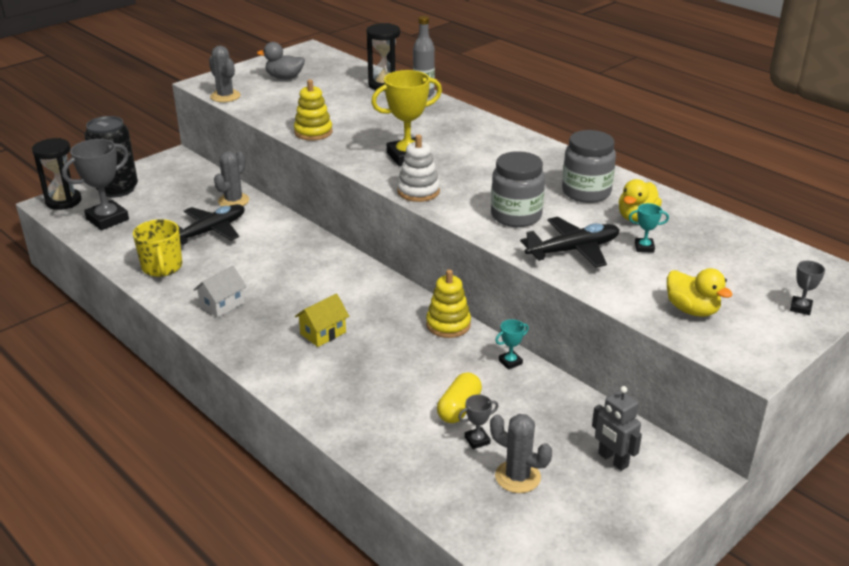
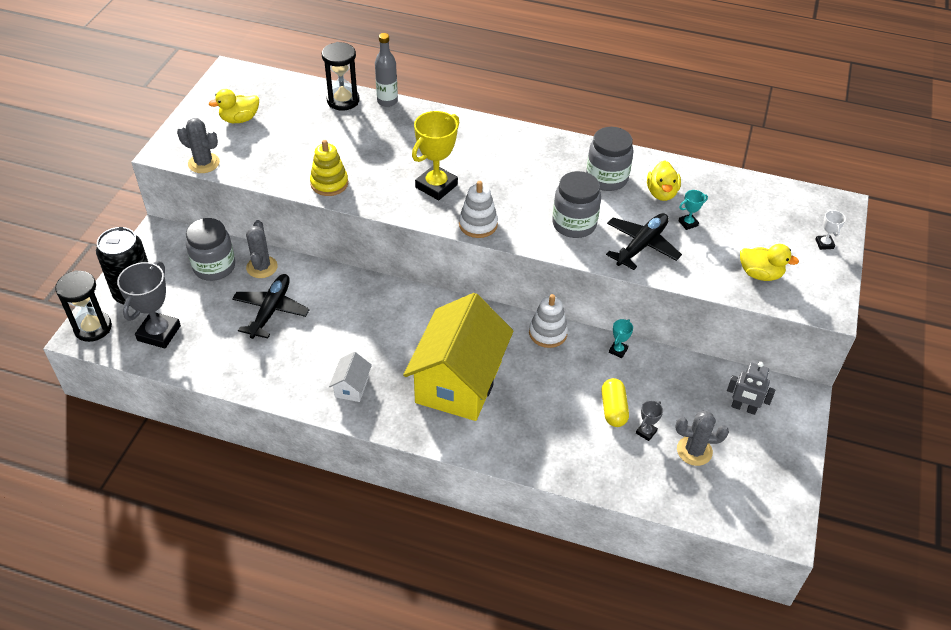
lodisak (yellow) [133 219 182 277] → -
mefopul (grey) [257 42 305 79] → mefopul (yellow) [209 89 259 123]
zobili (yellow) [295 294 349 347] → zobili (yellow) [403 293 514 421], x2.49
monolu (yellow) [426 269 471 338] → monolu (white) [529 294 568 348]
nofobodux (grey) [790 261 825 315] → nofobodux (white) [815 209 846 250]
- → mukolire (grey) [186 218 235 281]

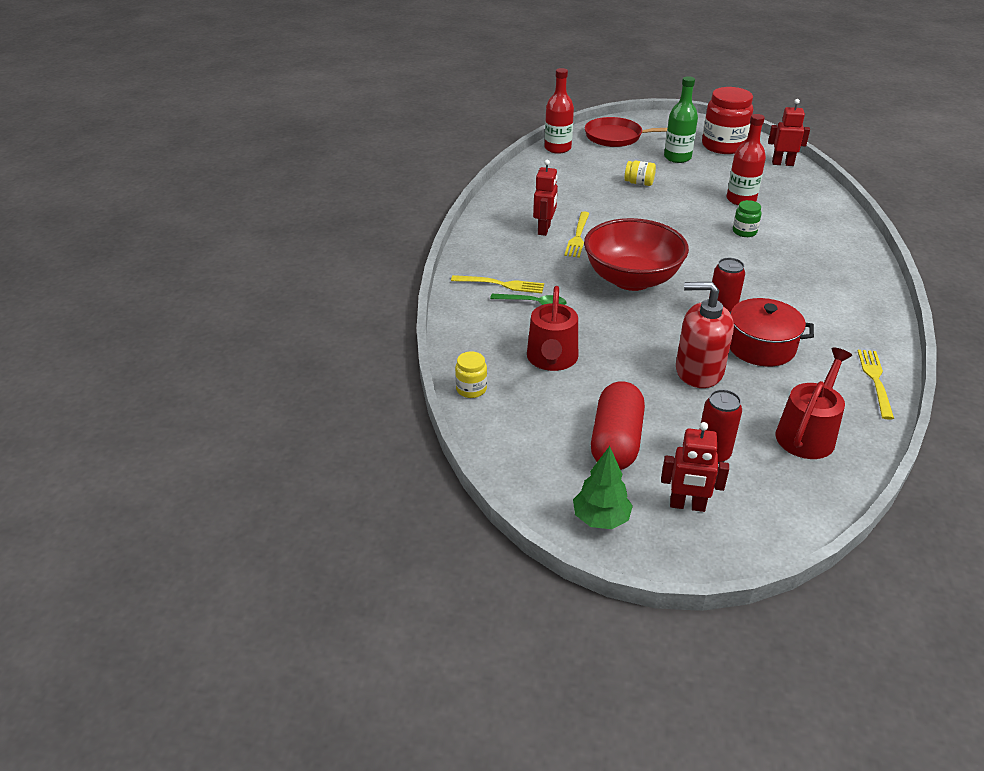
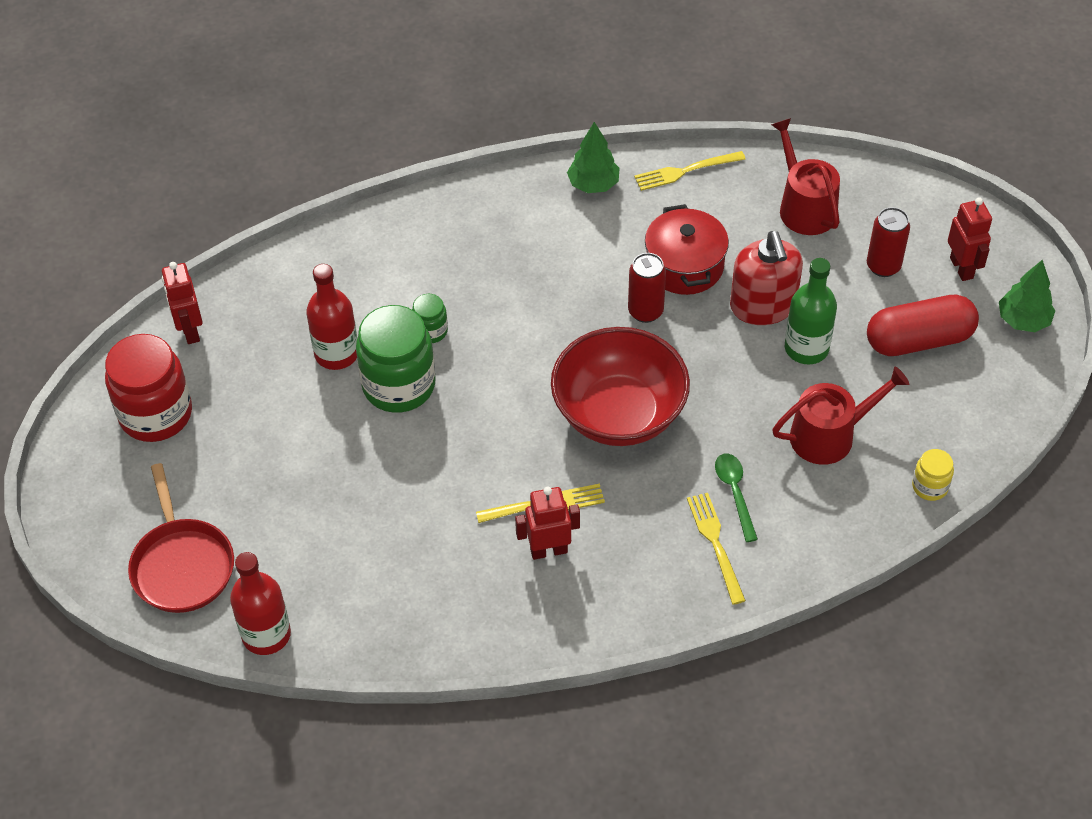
mukolire (yellow) [624 161 656 186] → -
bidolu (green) [664 76 698 163] → bidolu (green) [785 258 837 364], shifted
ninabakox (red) [776 347 852 459] → ninabakox (red) [771 118 840 235], 60 degrees clockwise
- → mukolire (green) [356 305 435 413]
- → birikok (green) [567 122 619 193]

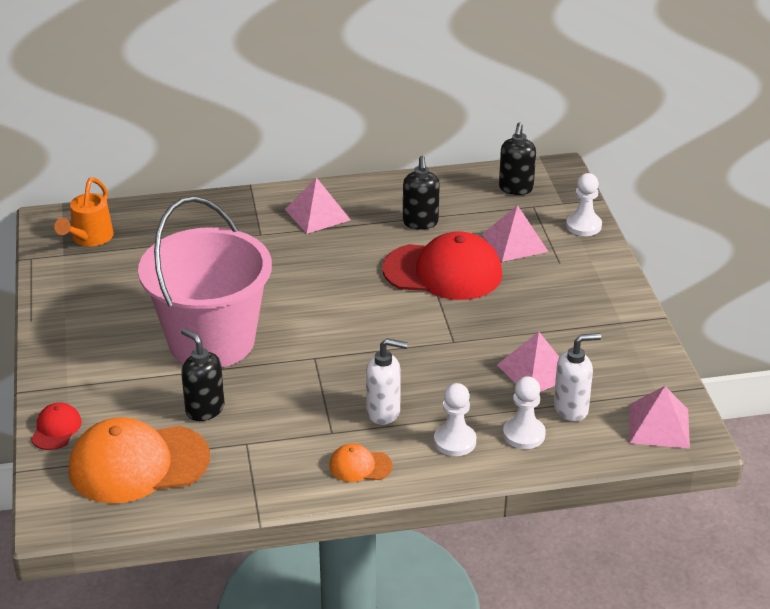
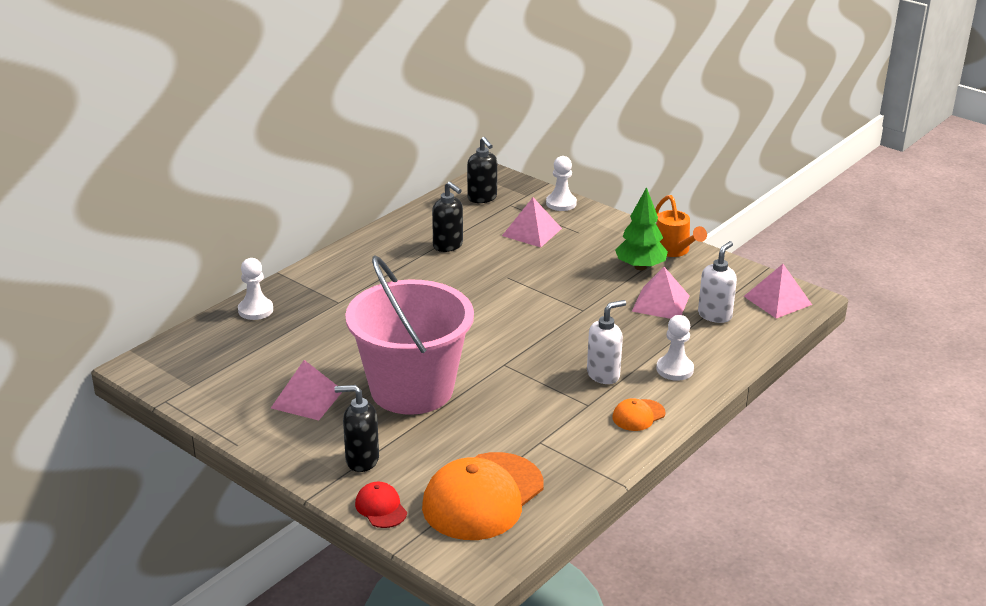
ninabakox (orange) [54 177 114 247] → ninabakox (orange) [655 195 707 257], shifted
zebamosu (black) [181 328 225 421] → zebamosu (black) [334 385 379 472], shifted
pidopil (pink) [285 177 351 234] → pidopil (pink) [271 360 342 420], shifted
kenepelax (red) [382 231 502 300] → -
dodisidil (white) [503 376 546 449] → dodisidil (white) [238 258 273 320], shifted
- → birikok (green) [615 187 668 270]

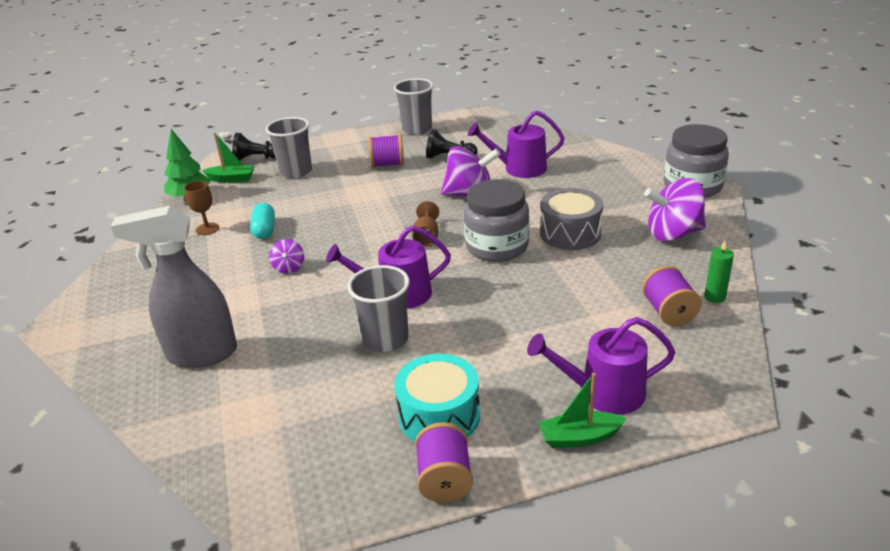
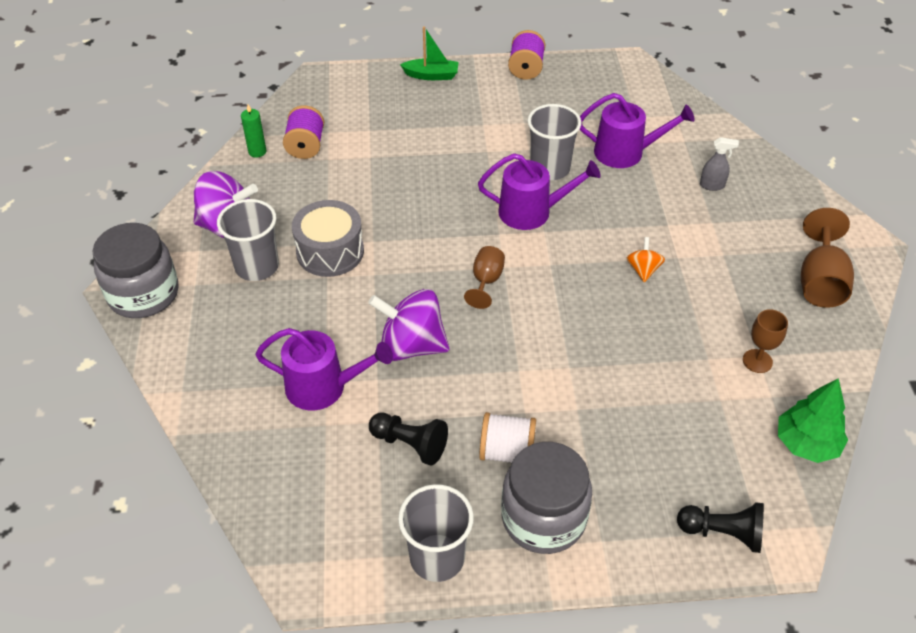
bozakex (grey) [111 206 237 368] → bozakex (grey) [700 137 739 191], x0.40
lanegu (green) [202 133 255 183] → -
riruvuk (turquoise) [250 203 275 239] → -
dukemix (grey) [266 117 312 178] → dukemix (grey) [217 199 279 281], shifted
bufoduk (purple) [269 239 304 274] → bufoduk (orange) [627 237 665 282]
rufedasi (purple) [368 134 404 168] → rufedasi (white) [479 412 536 463]
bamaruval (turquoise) [395 354 480 442] → -
mukolire (grey) [464 179 530 262] → mukolire (grey) [501 442 592 554], shifted
ninabakox (purple) [527 317 676 414] → ninabakox (purple) [580 93 695 168], shifted
- → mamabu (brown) [801 208 854 308]

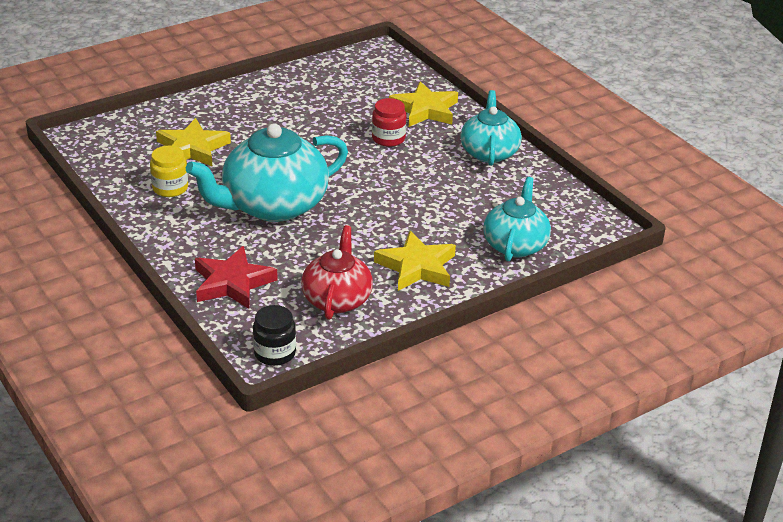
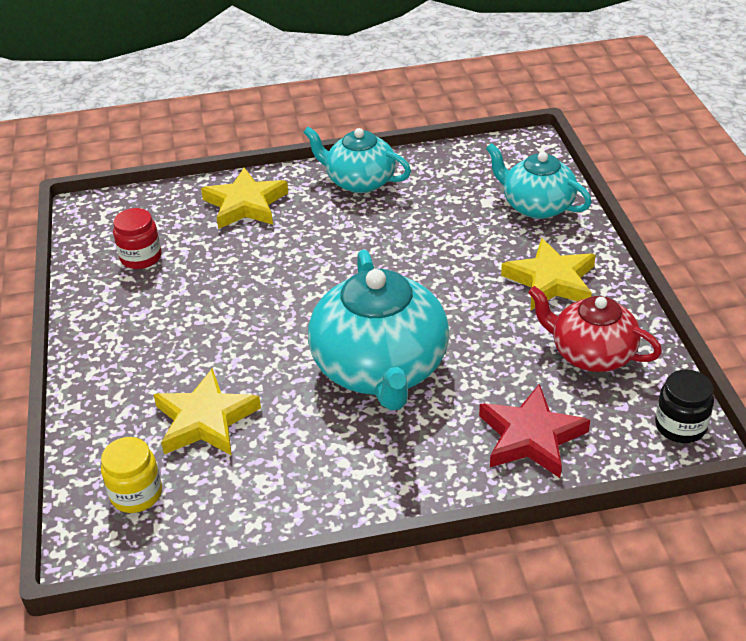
mukolire (yellow) [150 146 188 197] → mukolire (yellow) [101 437 162 513], shifted
mukolire (red) [372 98 406 147] → mukolire (red) [113 208 162 269], shifted

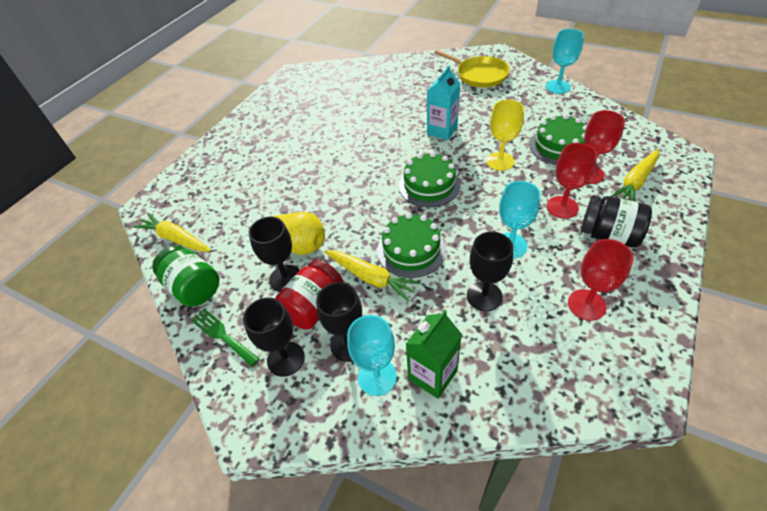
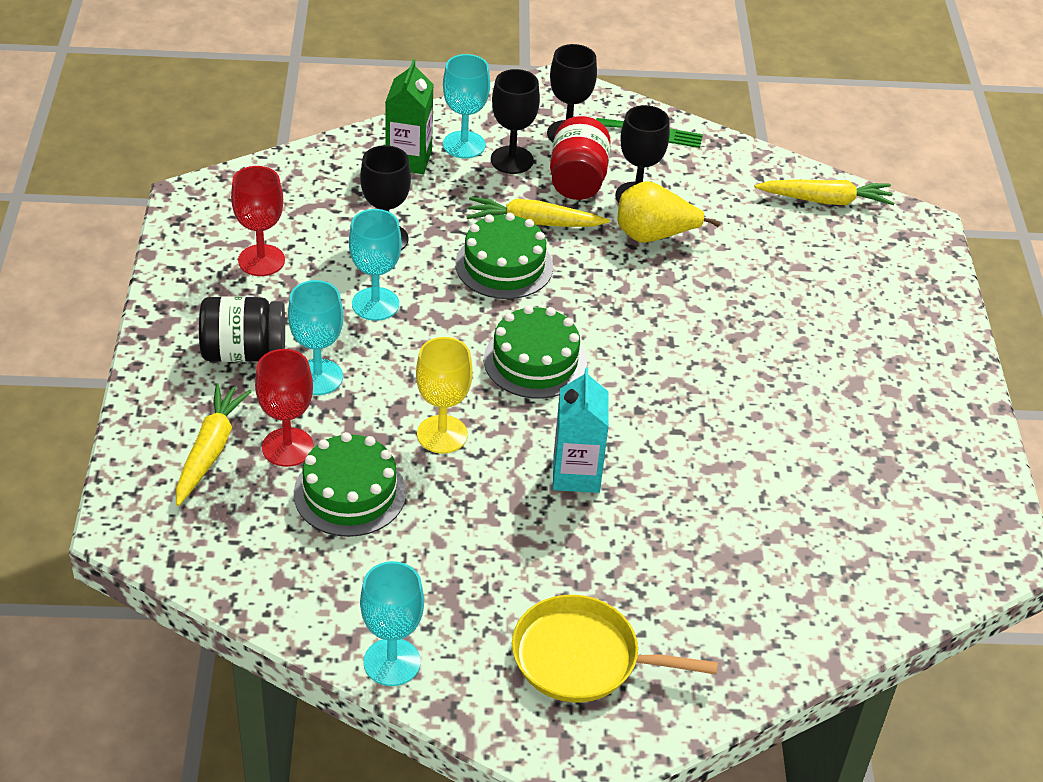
mukolire (green) [152 245 219 307] → -
mamabu (red) [546 143 598 219] → mamabu (turquoise) [288 280 343 395]

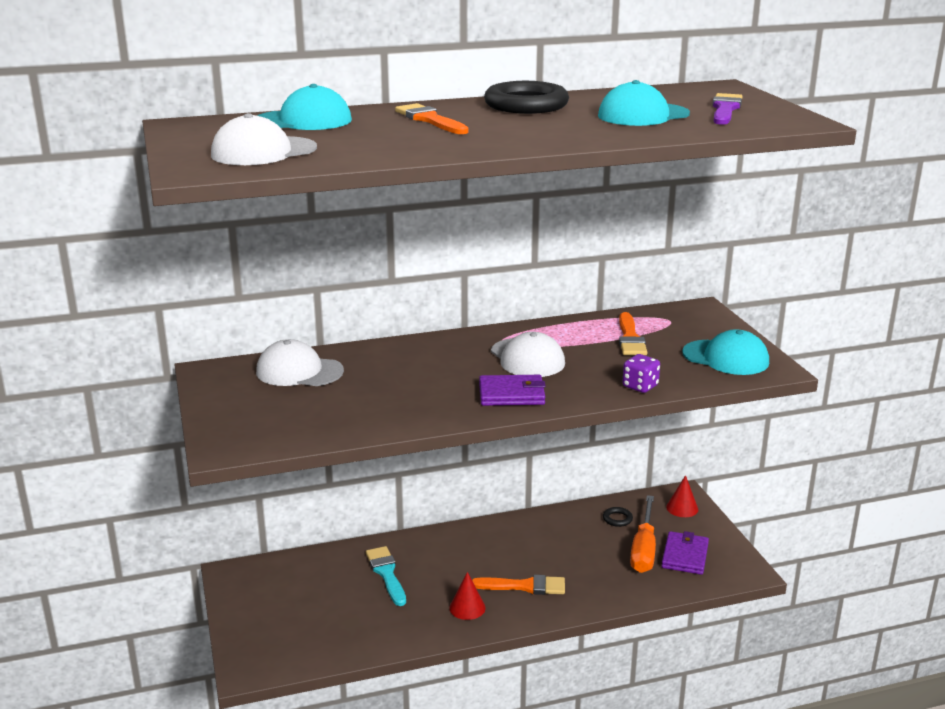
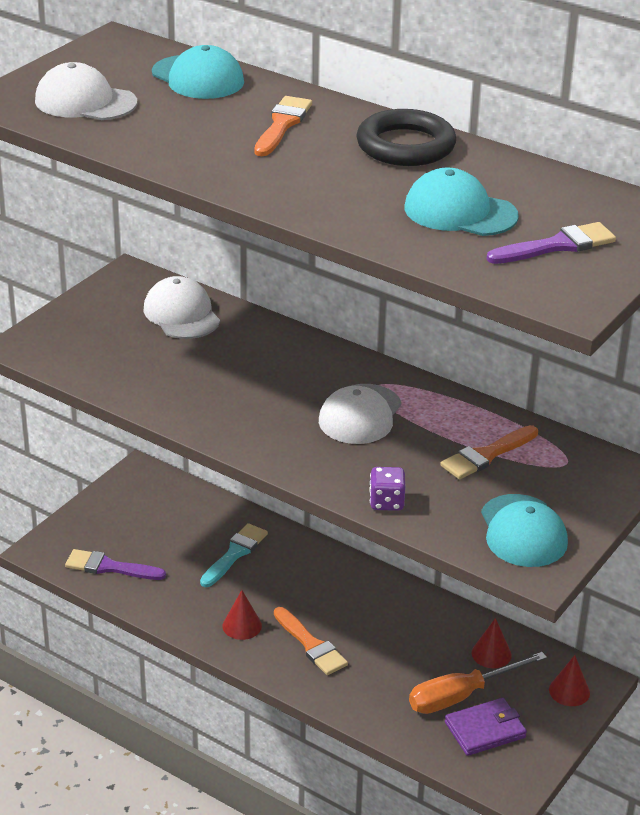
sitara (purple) [479 375 546 406] → -
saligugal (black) [603 507 633 527] → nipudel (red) [472 618 512 668]
- → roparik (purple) [65 549 166 580]

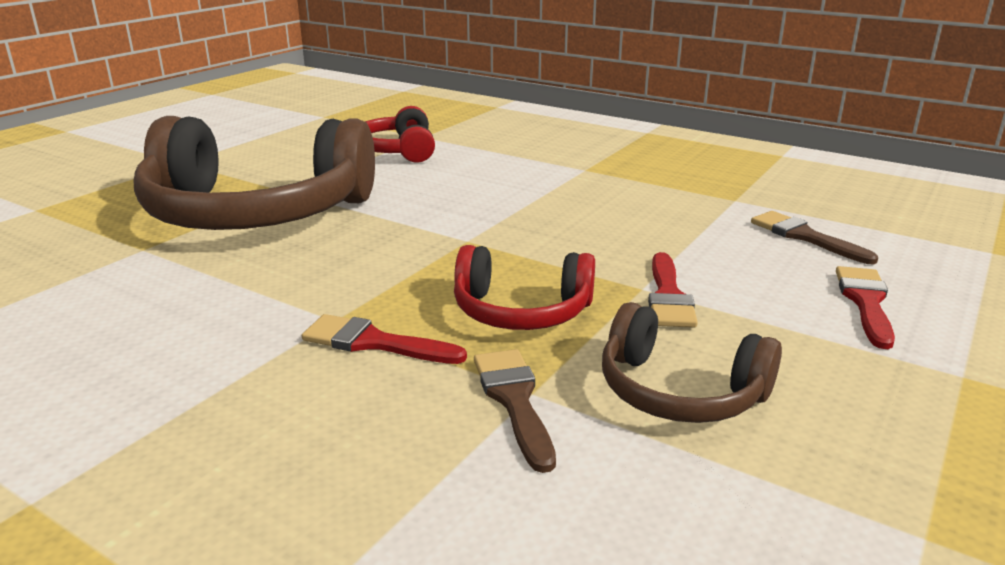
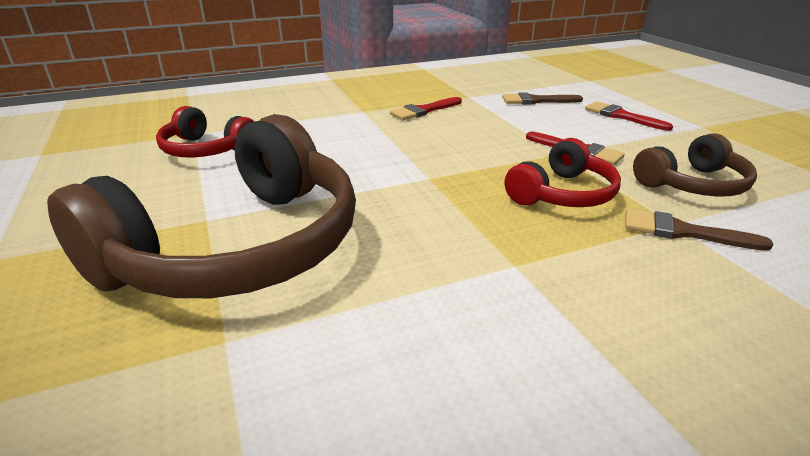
roparik (red) [302 314 467 364] → roparik (red) [390 97 462 120], shifted

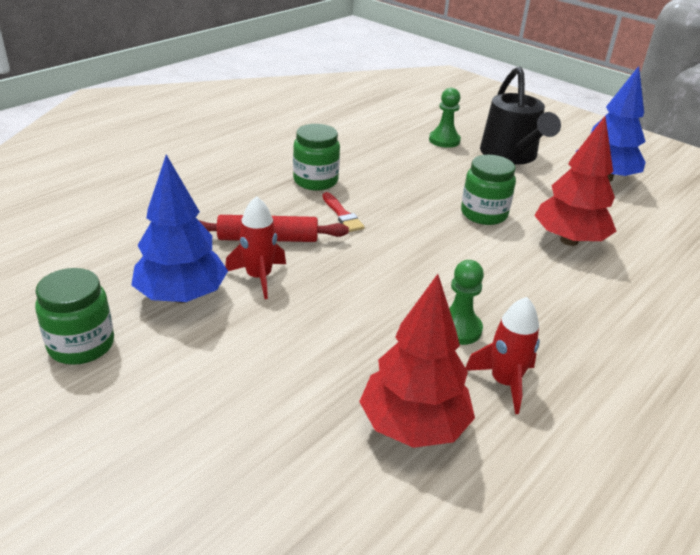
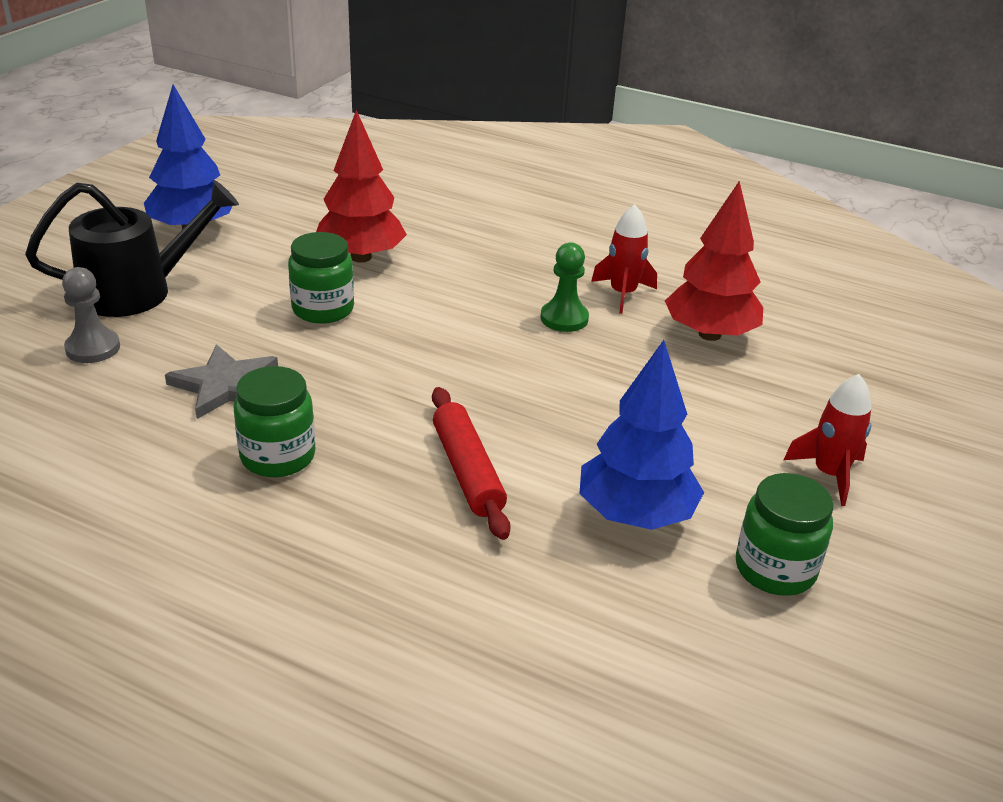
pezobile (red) [225 196 286 299] → pezobile (red) [784 374 871 506], shifted
roparik (red) [322 192 365 232] → -
dodisidil (green) [429 88 461 148] → dodisidil (grey) [62 267 120 363]
- → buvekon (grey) [165 344 278 419]

